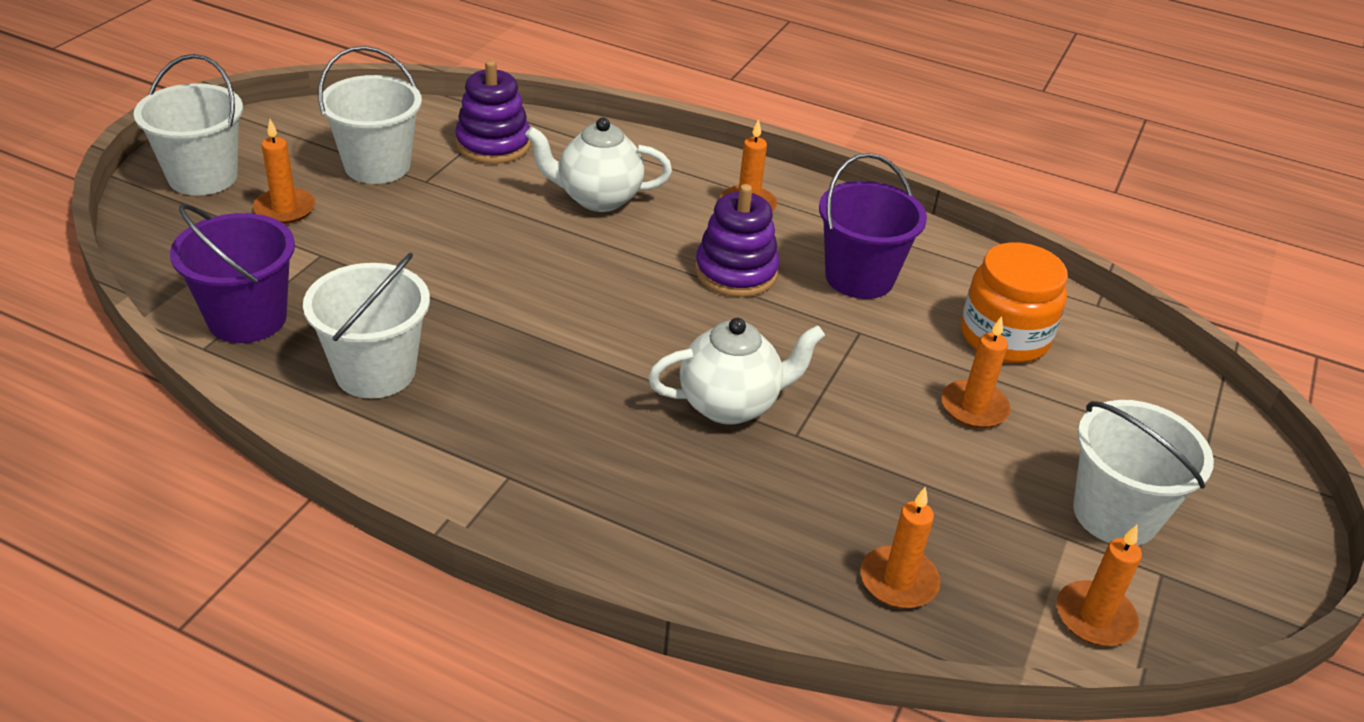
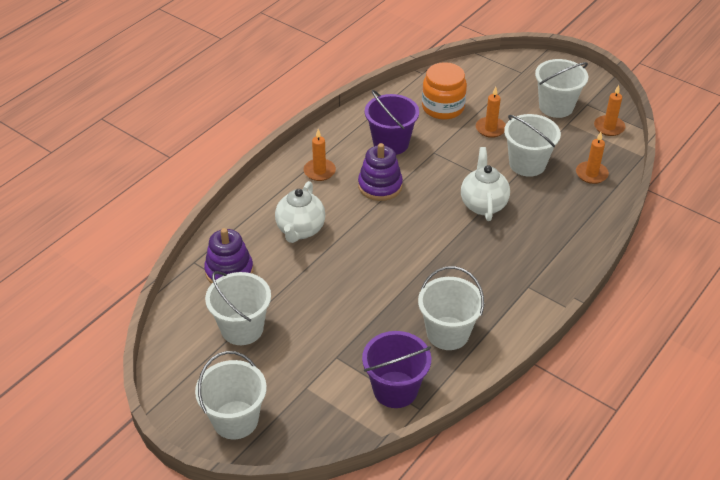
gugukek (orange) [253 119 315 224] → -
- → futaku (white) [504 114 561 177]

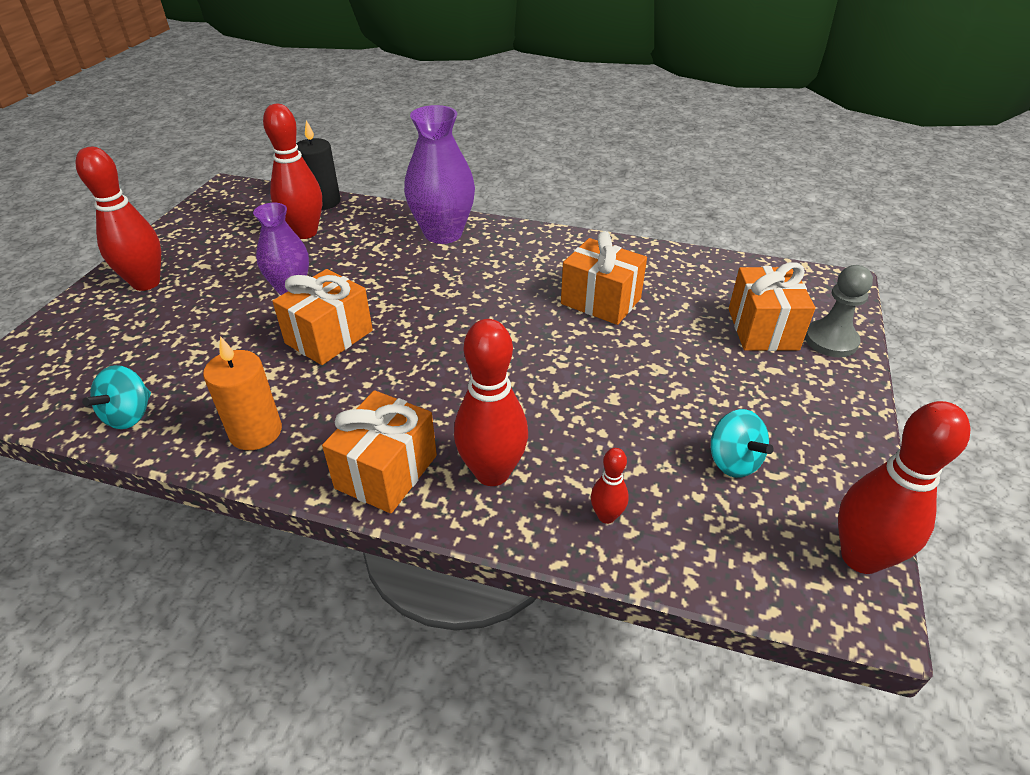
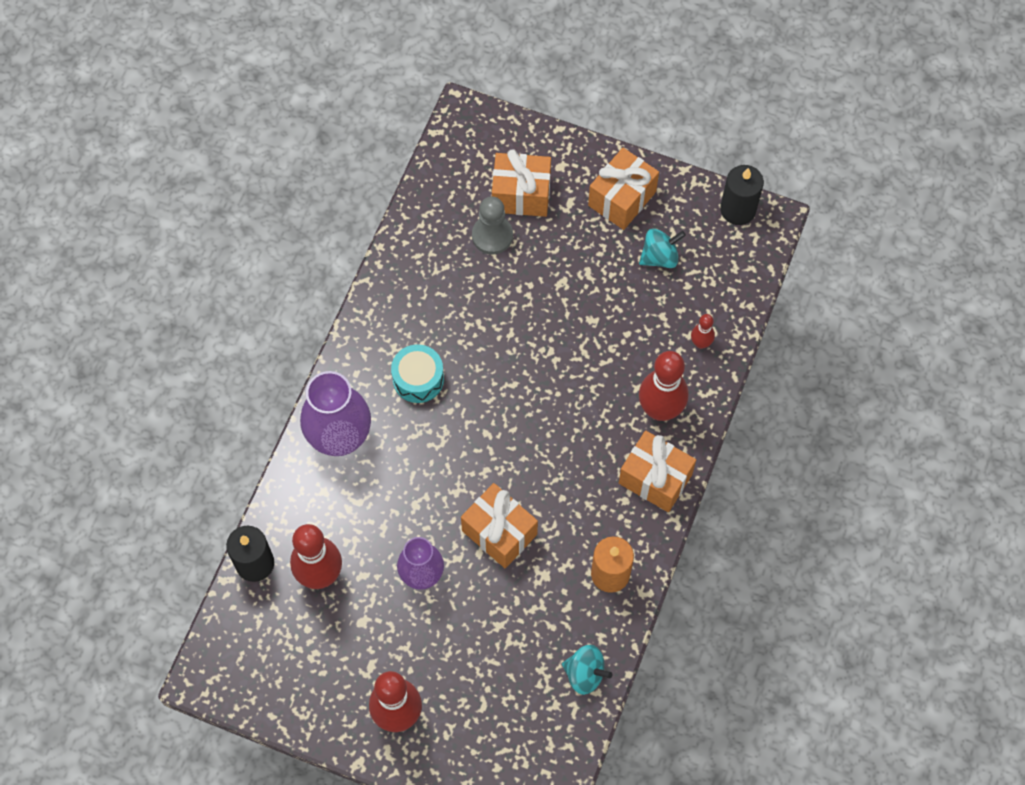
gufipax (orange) [561 231 647 325] → gufipax (orange) [588 148 659 230], shifted
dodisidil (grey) [805 265 873 357] → dodisidil (grey) [472 196 513 255], shifted
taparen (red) [838 401 970 574] → gugukek (black) [720 165 764 225]
- → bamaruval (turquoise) [391 344 444 403]

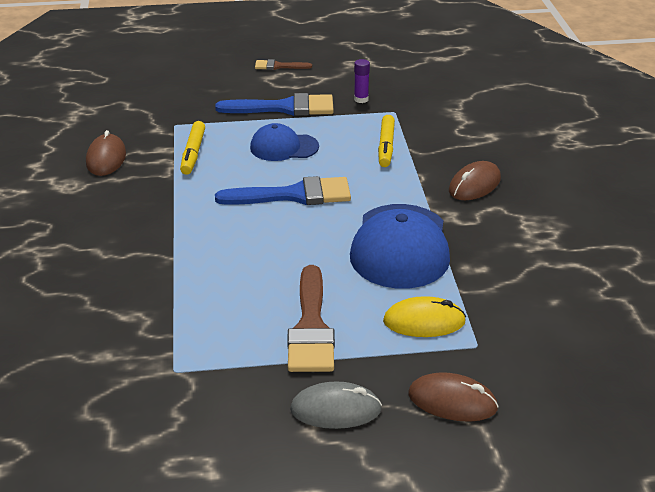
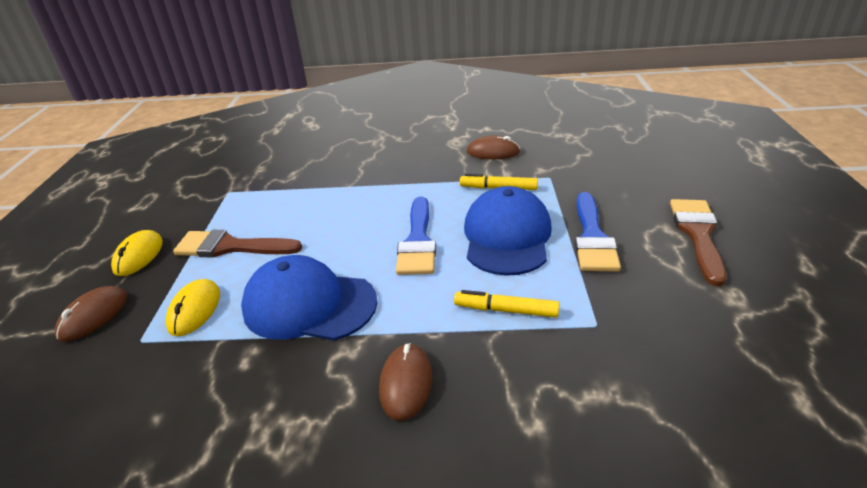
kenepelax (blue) [250 123 319 161] → kenepelax (blue) [464 186 552 276], x1.70
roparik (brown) [255 59 312 70] → roparik (brown) [670 199 727 286], x1.92
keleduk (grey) [290 381 382 429] → keleduk (yellow) [111 230 163 276]
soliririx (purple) [354 59 370 103] → -
keleduk (brown) [449 161 501 200] → keleduk (brown) [379 343 432 421], 45 degrees clockwise

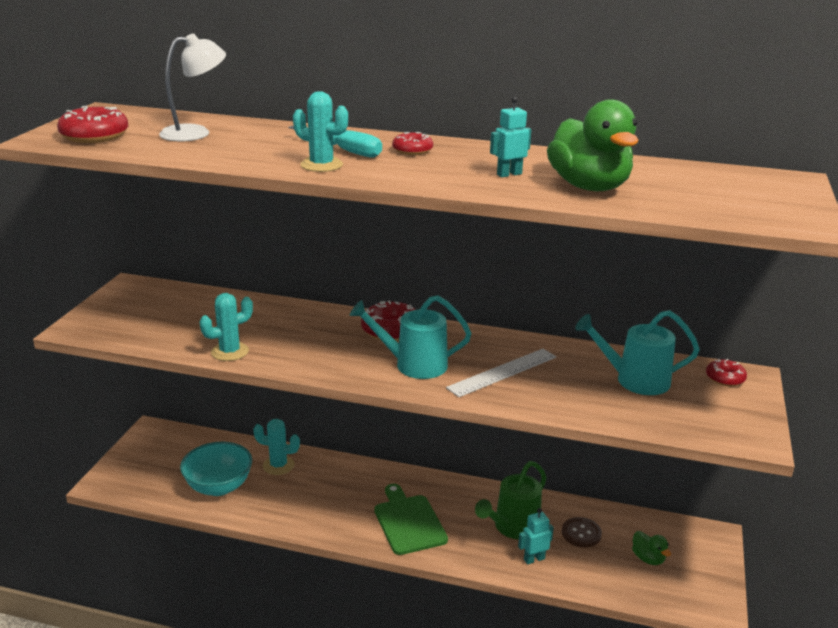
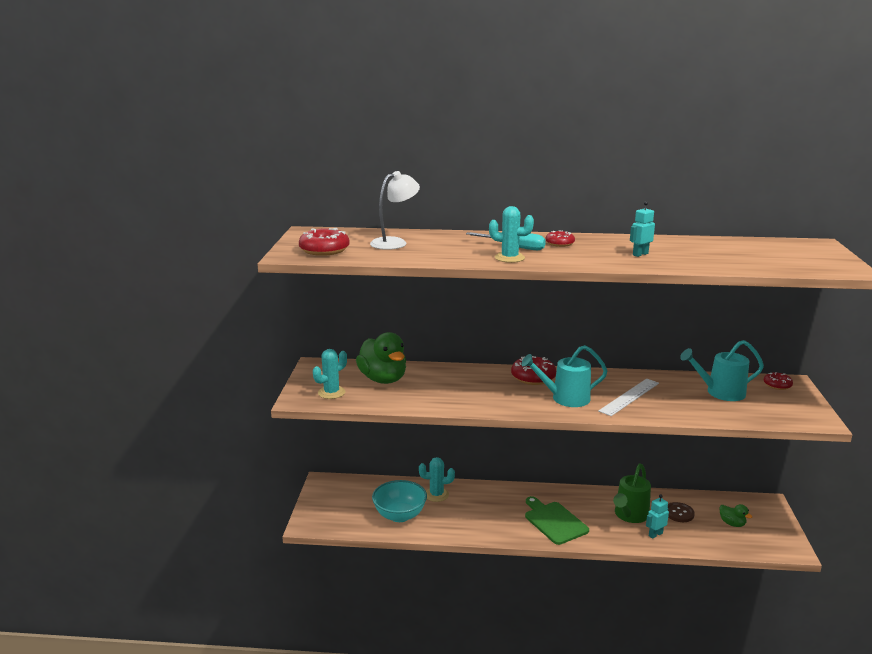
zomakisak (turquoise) [200 293 253 361] → zomakisak (turquoise) [313 349 347 399], shifted
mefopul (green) [547 99 638 191] → mefopul (green) [356 332 406 384], shifted

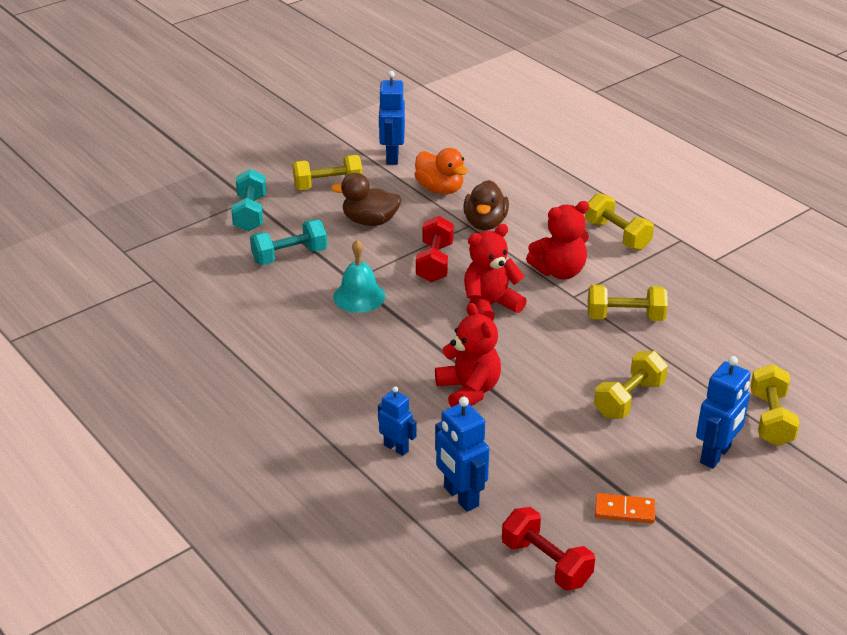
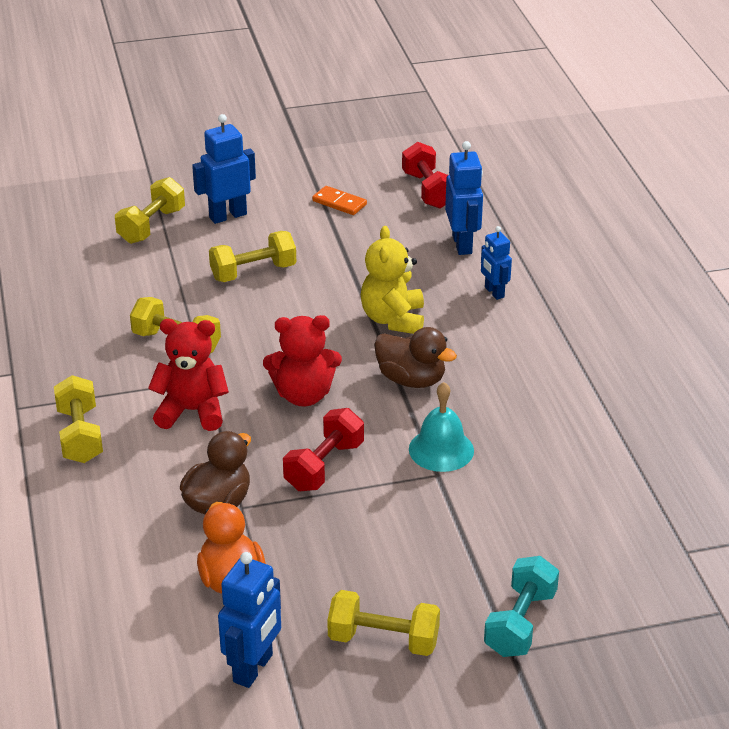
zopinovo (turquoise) [250 219 327 265] → -
mefopul (brown) [331 173 402 226] → mefopul (brown) [374 327 457 388], shifted
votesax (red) [435 302 501 407] → votesax (yellow) [361 226 424 334]

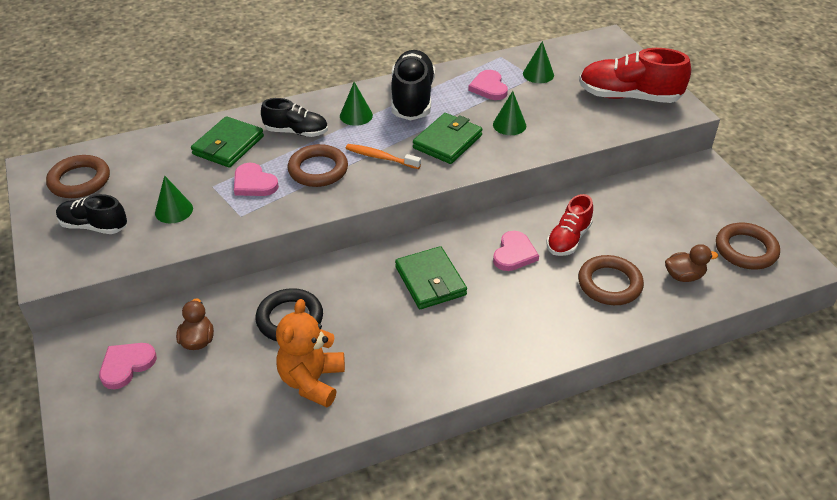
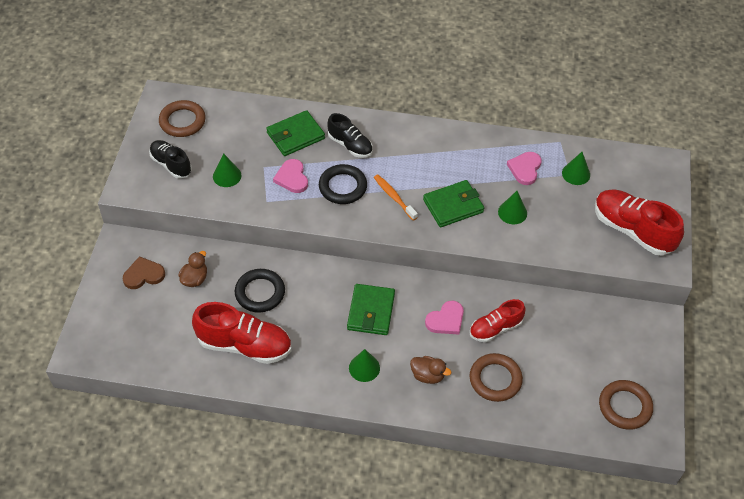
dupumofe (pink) [99 343 157 389] → dupumofe (brown) [123 256 165 289]
votesax (orange) [276 299 345 407] → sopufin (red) [192 302 291 364]
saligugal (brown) [288 144 348 187] → saligugal (black) [319 164 367 204]
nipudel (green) [340 82 373 126] → nipudel (green) [349 349 380 382], shifted
sopufin (black) [391 50 435 121] → -
mefopul (brown) [665 244 718 282] → mefopul (brown) [410 356 451 384], shifted

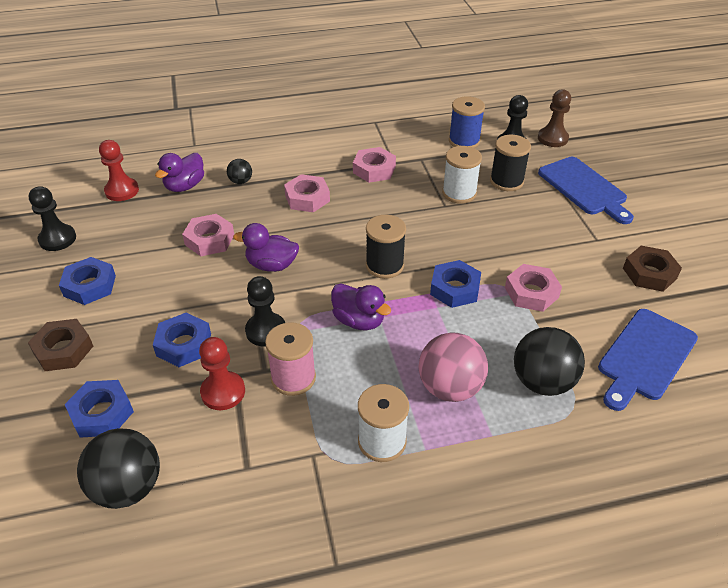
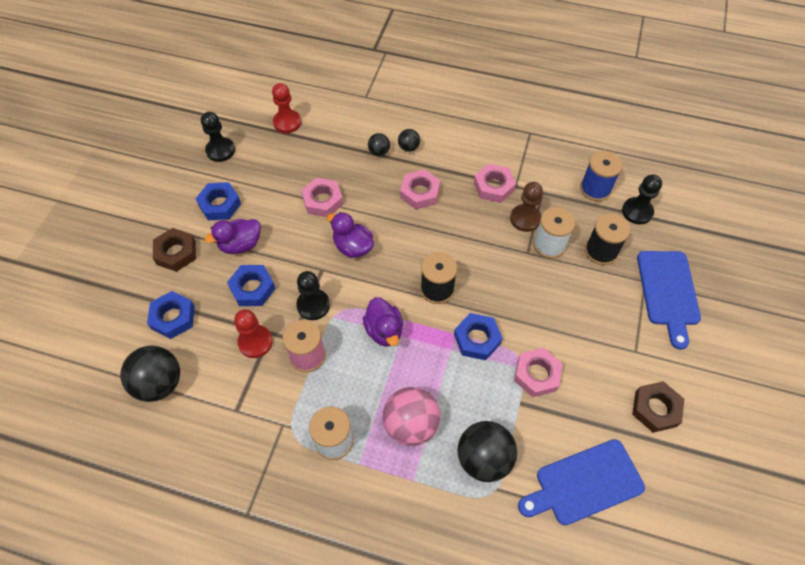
mefopul (purple) [155 153 204 192] → mefopul (purple) [205 219 261 254], shifted
dodisidil (brown) [538 89 571 147] → dodisidil (brown) [510 182 543 232], shifted
- → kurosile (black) [398 129 420 152]

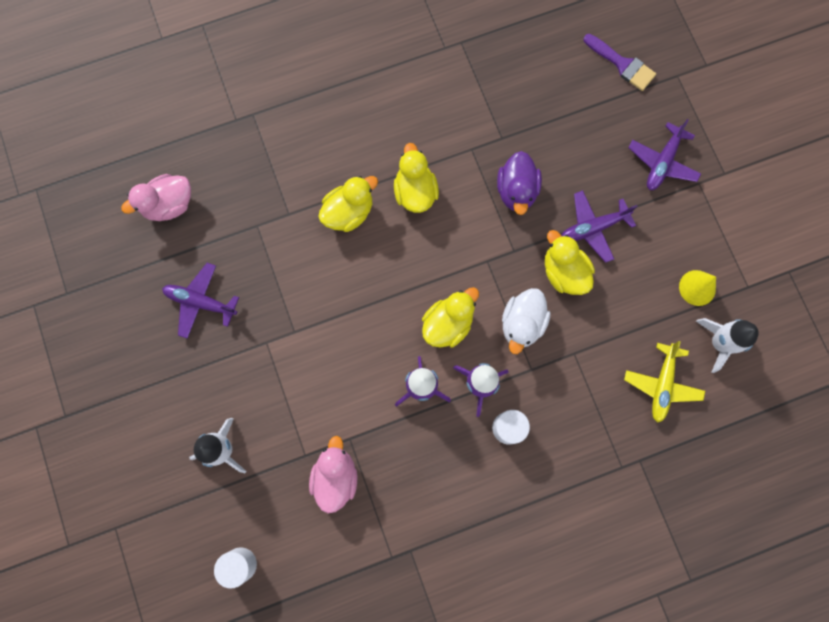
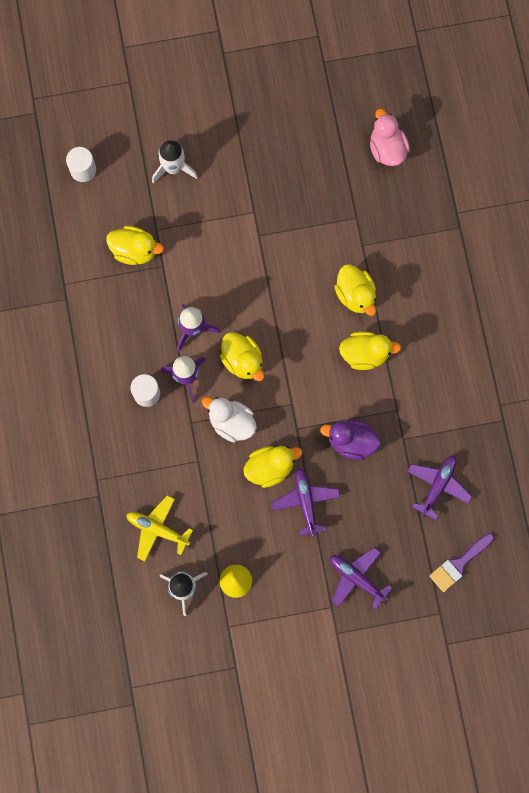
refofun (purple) [162 263 239 339] → refofun (purple) [407 455 472 520], shifted
mefopul (pink) [309 436 358 513] → mefopul (yellow) [107 226 164 265]

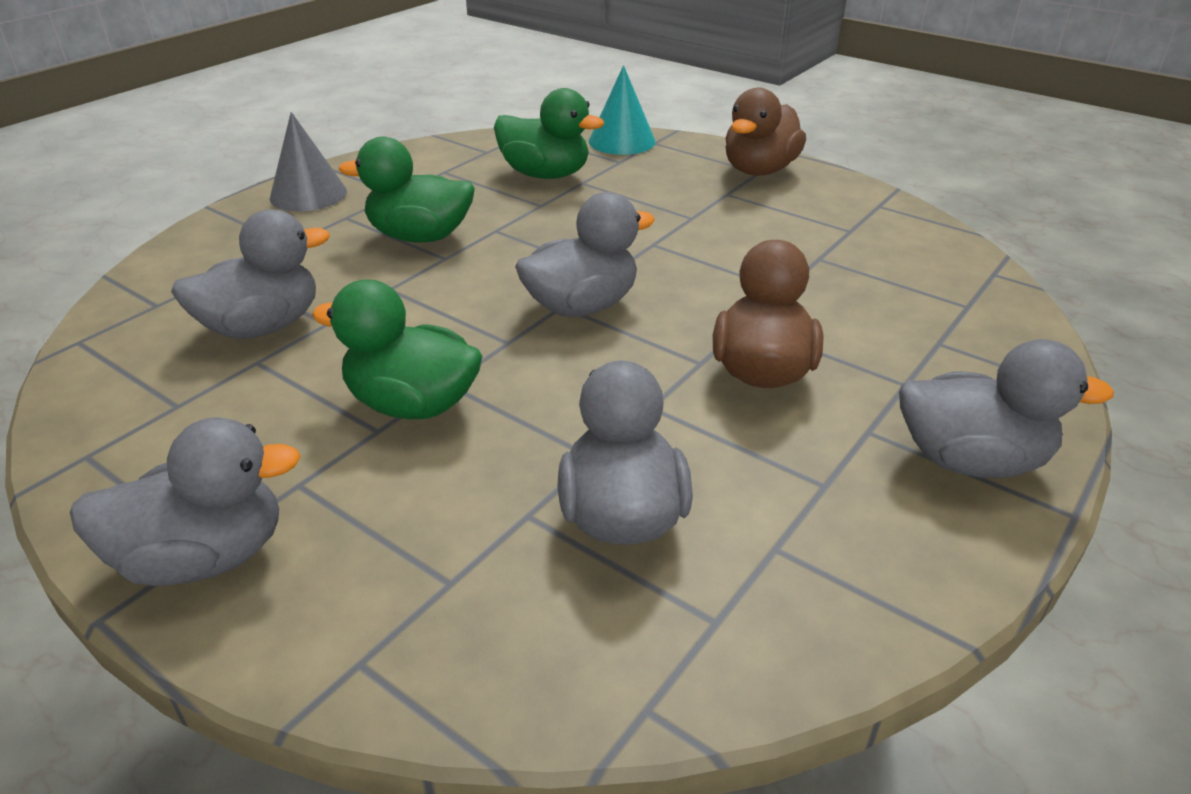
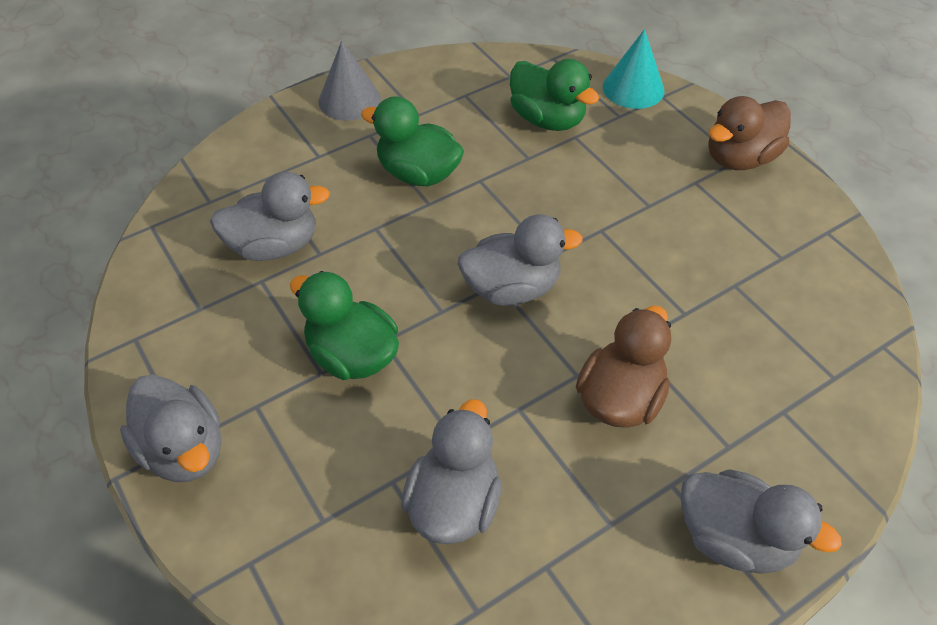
mefopul (grey) [70 417 301 586] → mefopul (grey) [120 374 221 482], 45 degrees clockwise

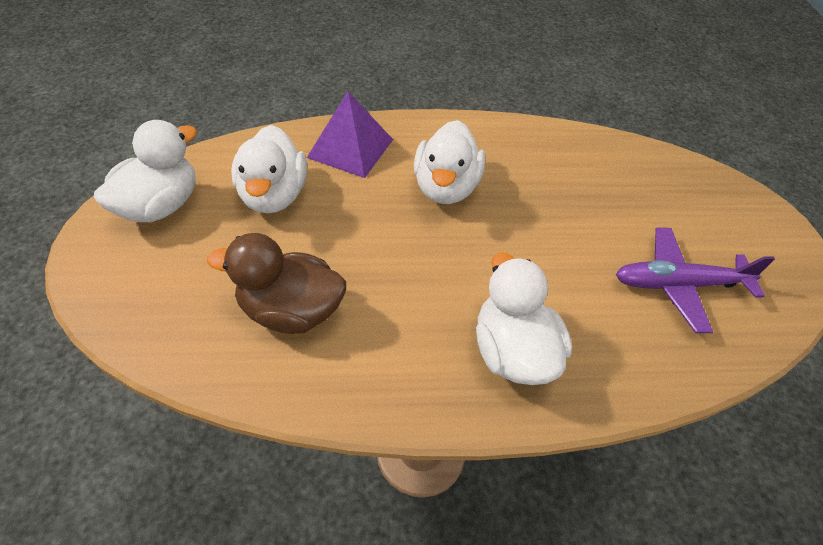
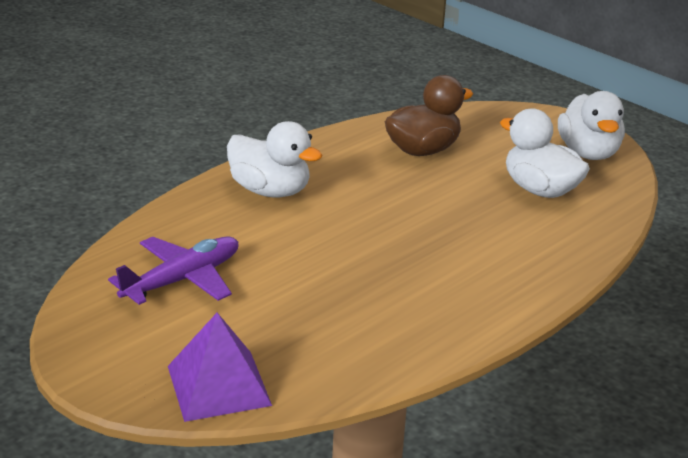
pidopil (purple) [307 91 393 178] → pidopil (purple) [168 313 272 422], shifted
mefopul (white) [414 120 485 204] → -

